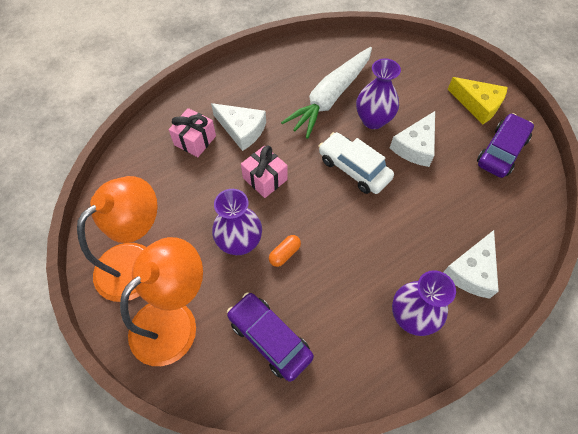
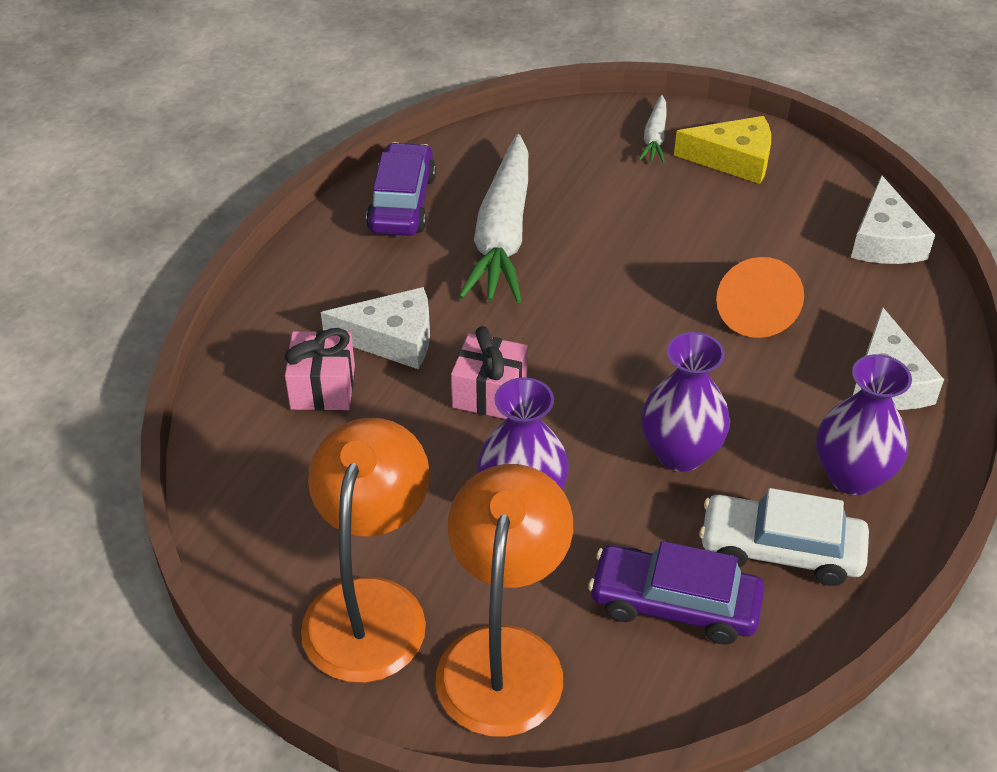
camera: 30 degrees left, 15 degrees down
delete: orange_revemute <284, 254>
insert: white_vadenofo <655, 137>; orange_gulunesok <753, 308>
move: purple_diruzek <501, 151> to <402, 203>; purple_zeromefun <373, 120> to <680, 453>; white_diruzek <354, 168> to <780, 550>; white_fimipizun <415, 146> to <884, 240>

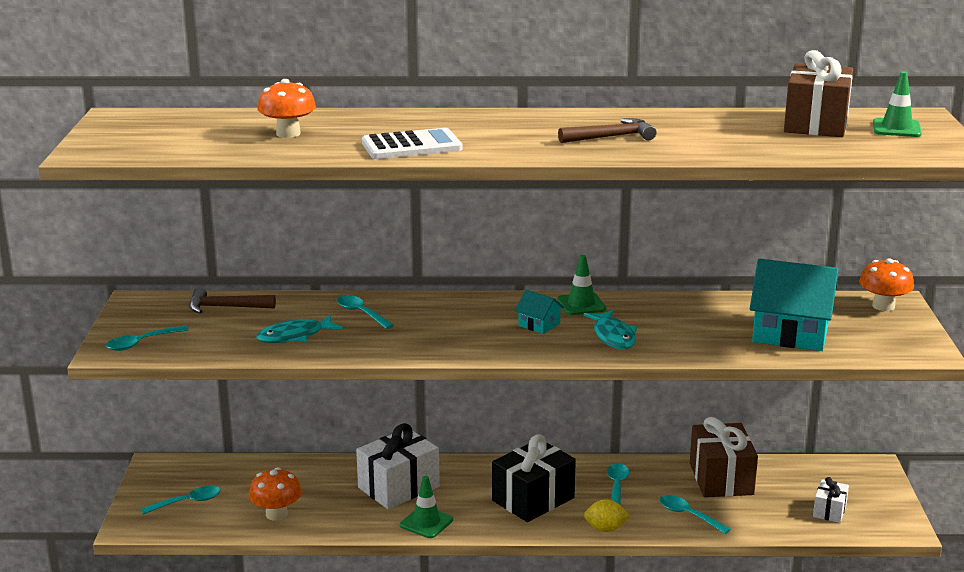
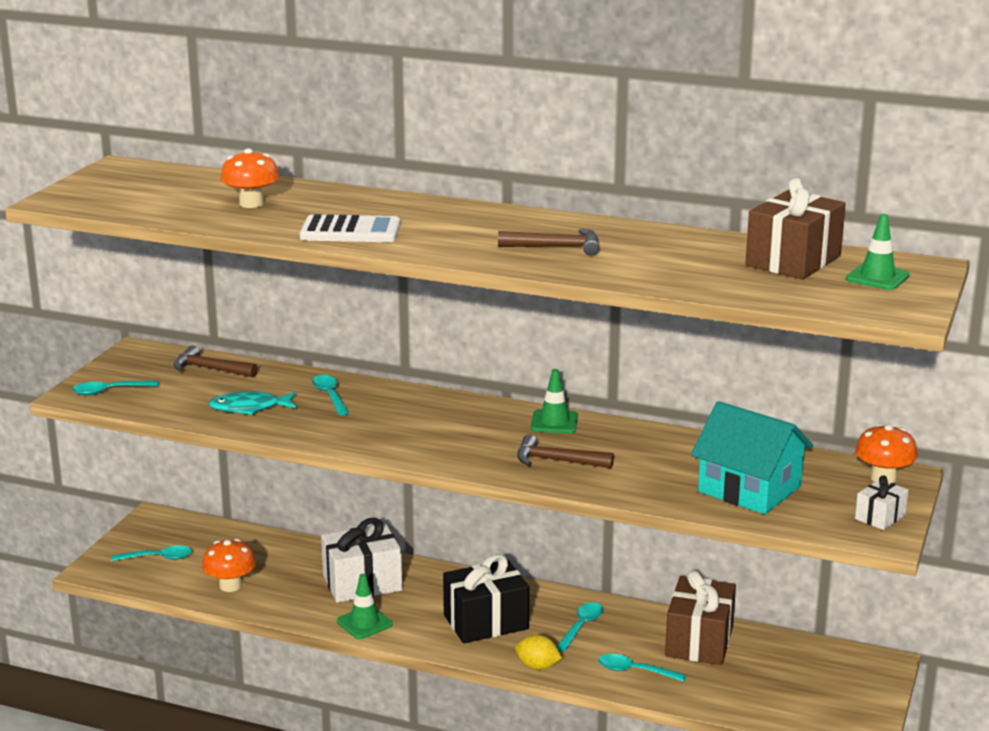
camera: 20 degrees right, 0 degrees up
delete: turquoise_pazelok <539, 325>
move: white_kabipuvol <829, 511> to <880, 517>
replace: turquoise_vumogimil <613, 336> to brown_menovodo <556, 461>
rotate: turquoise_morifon <688, 515> = <635, 671> 45 degrees counterclockwise

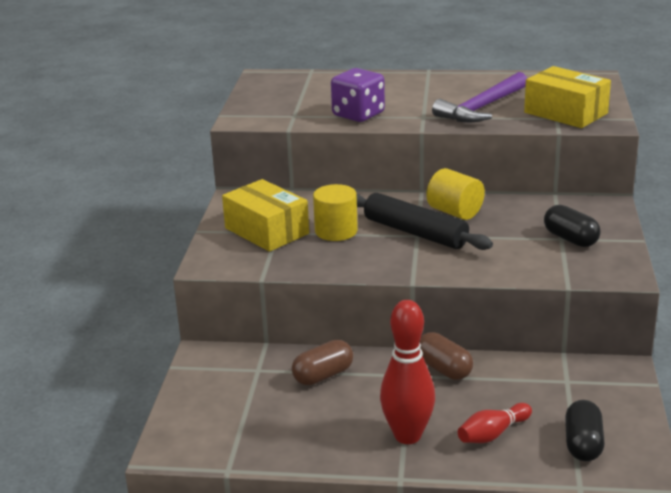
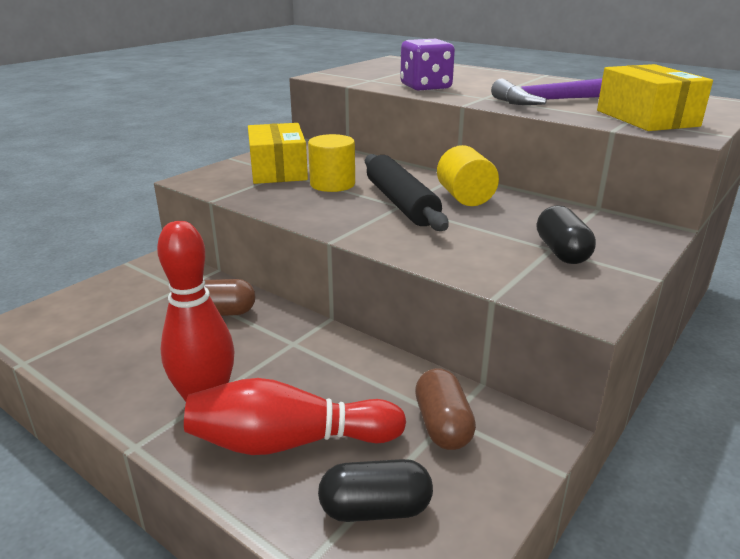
camera: 30 degrees right, 0 degrees up
move: brown_revemute <443, 369> to <442, 425>
rotate: black_revemute <583, 444> = <375, 509> 45 degrees clockwise
resize: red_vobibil <493, 434> = <289, 442> x1.72

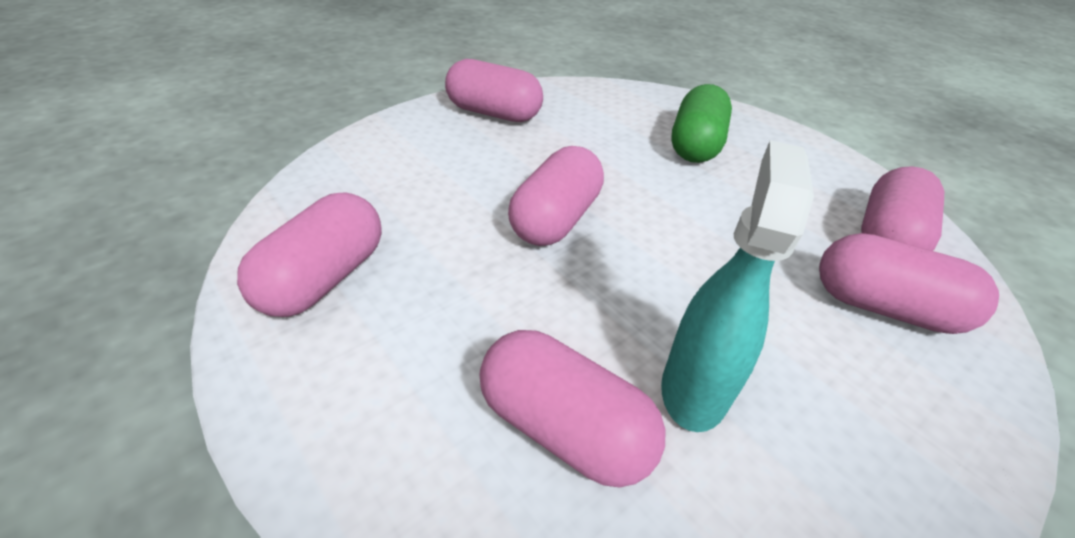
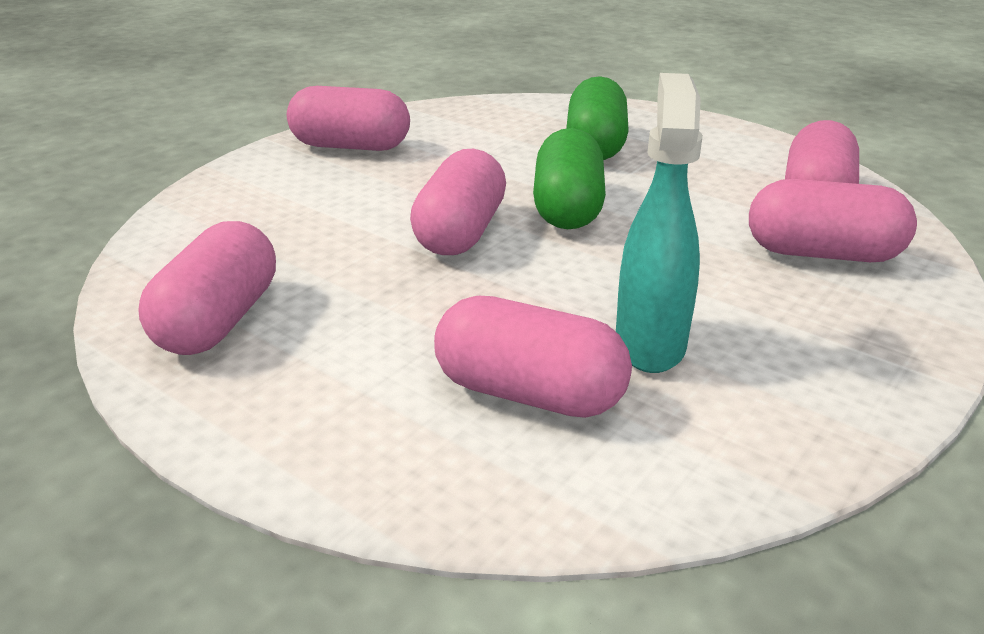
camera: 10 degrees left, 10 degrees down
insert: green_revemute <567, 208>

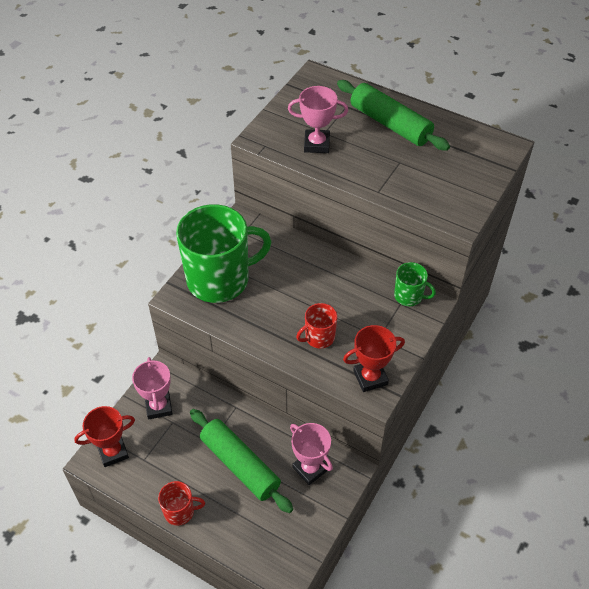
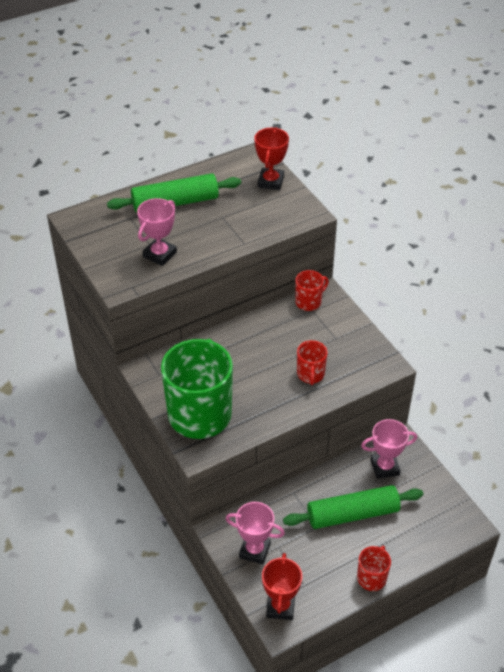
camera: 60 degrees left, 5 degrees down
move: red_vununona <370, 377> to <270, 182>
recolor: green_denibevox <409, 296> to red_denibevox <309, 302>

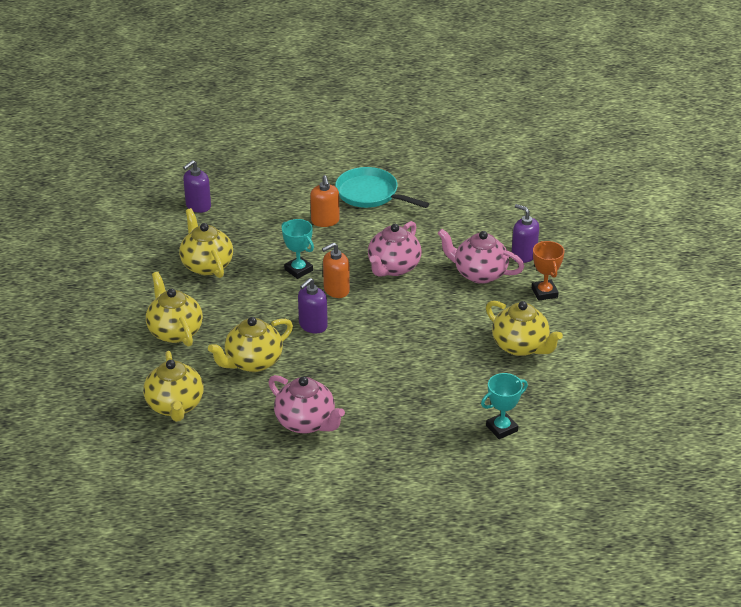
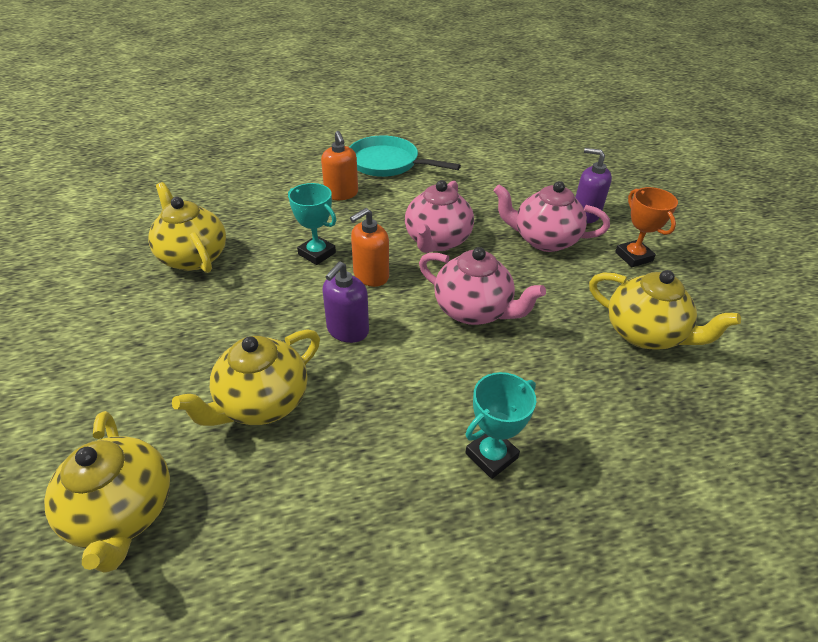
camera: 10 degrees left, 5 degrees up
delete: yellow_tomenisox <175, 331>; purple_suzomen <198, 206>
move: pink_tomenisox <306, 422> to <473, 310>; turquoise_vununona <501, 428> to <491, 455>

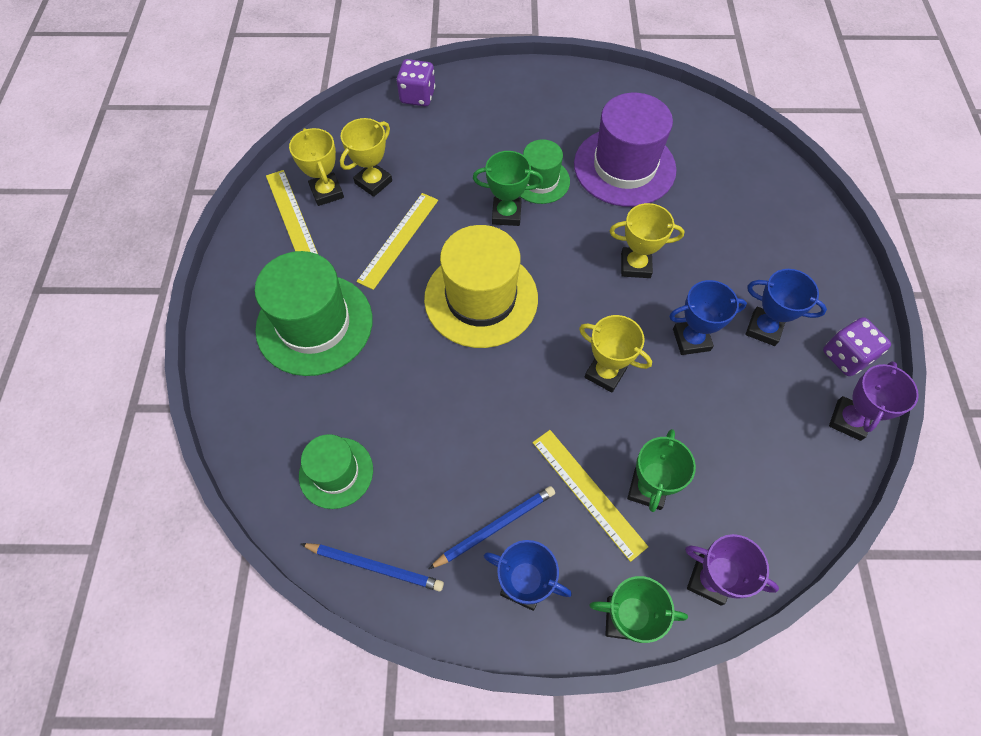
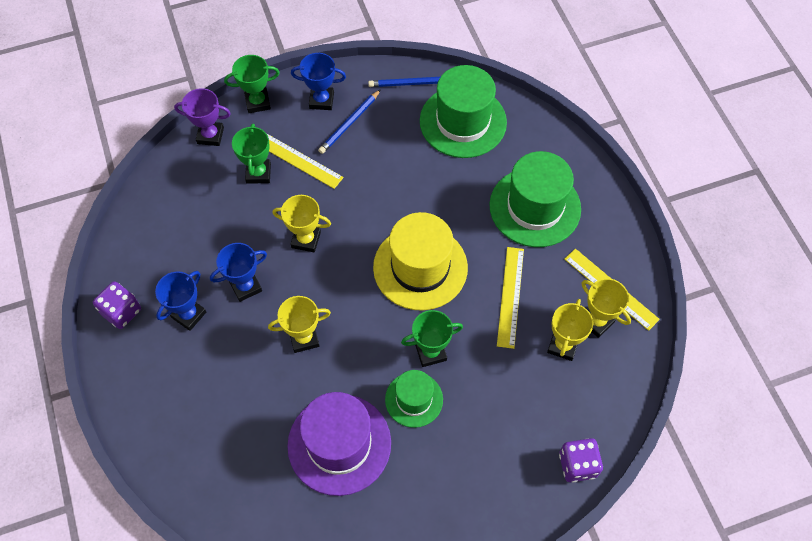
camera: 160 degrees right, 0 degrees up
delete: purple_vununona <848, 420>
rotate: blue_vununona <764, 329> = <189, 315> 60 degrees counterclockwise
resize: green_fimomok <336, 472> = <463, 121> x1.74

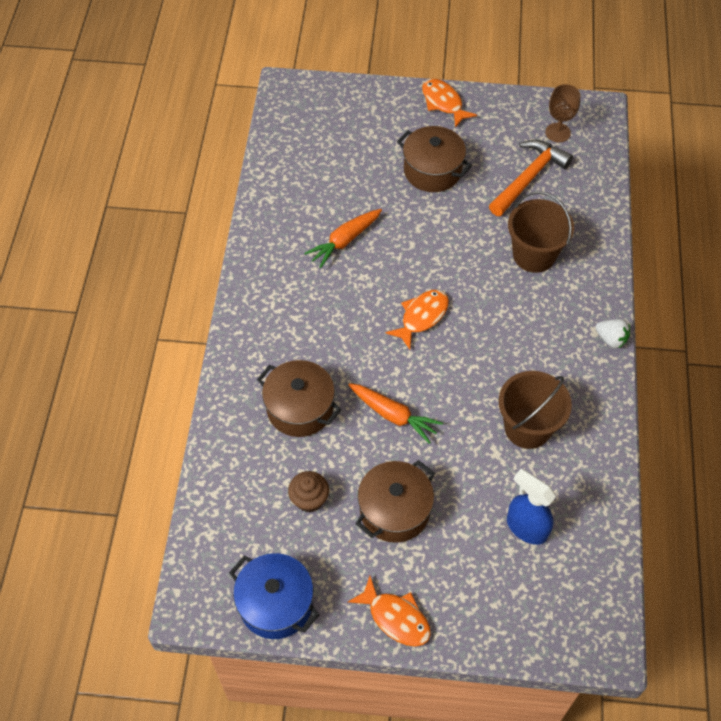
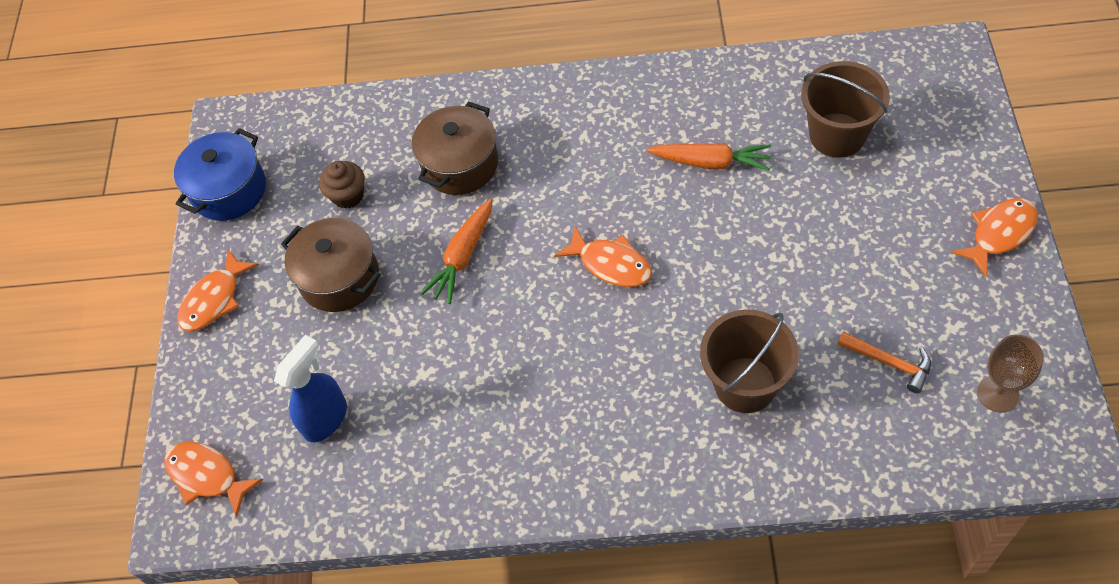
camera: 90 degrees right, 0 degrees up
delete: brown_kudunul <432, 171>; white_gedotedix <611, 339>
insert: orange_vumogimil <207, 476>
move: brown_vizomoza <527, 427> to <837, 135>
rotate: orange_vadenofo <344, 241> = <710, 162> 150 degrees clockwise
resize: orange_menovodo <529, 178> = <889, 363> x0.59

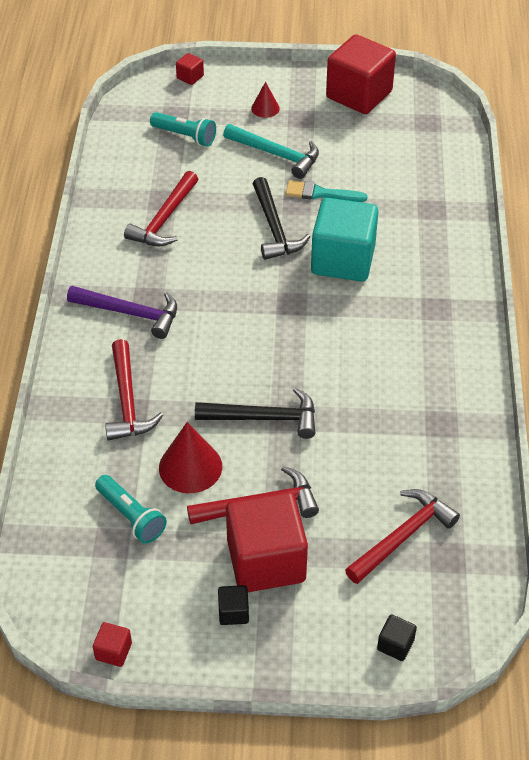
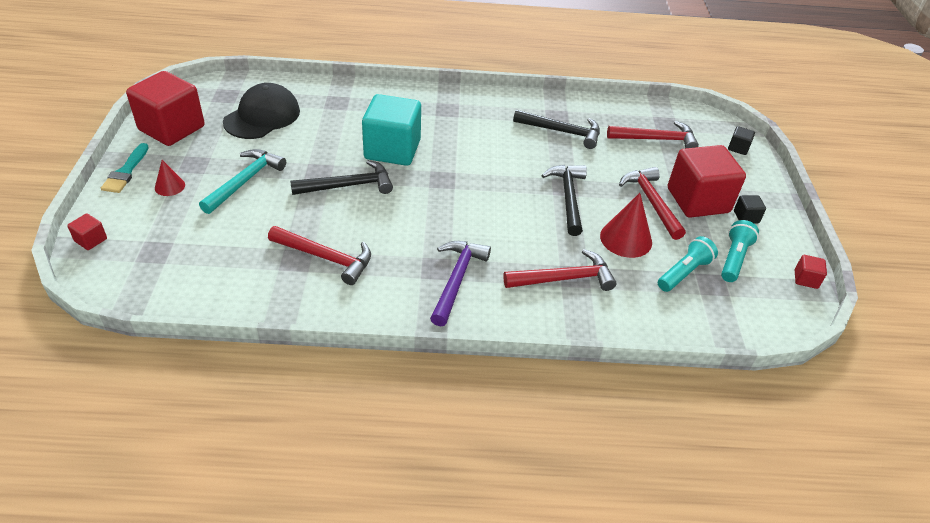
camera: 95 degrees left, 5 degrees down
insert: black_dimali <262, 116>; black_menovodo <562, 132>
move: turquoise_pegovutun <321, 193> to <126, 171>; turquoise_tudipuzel <185, 136> to <734, 259>
rotate: red_menovodo <402, 536> = <656, 139> 135 degrees clockwise

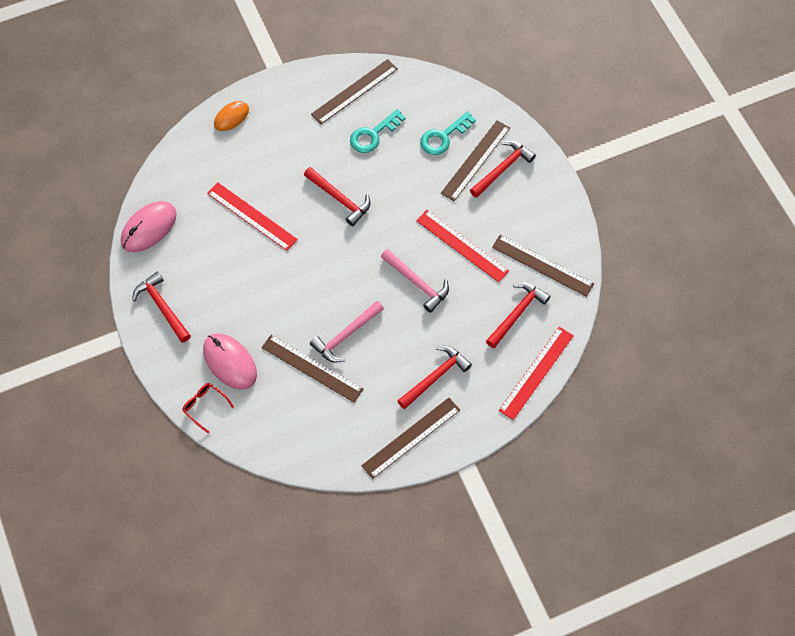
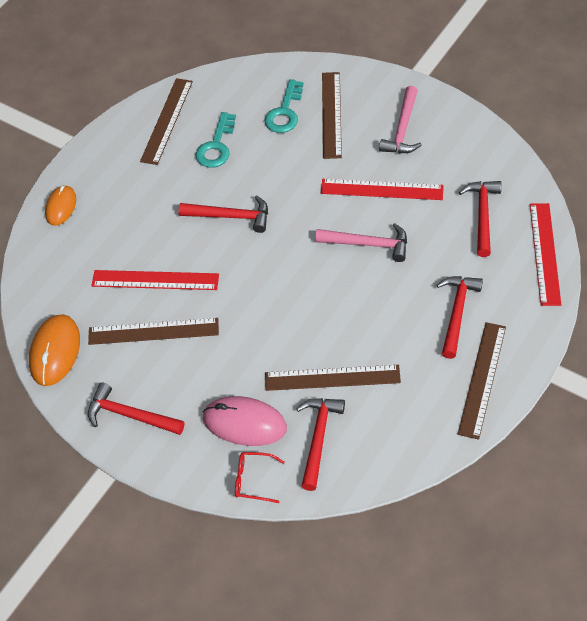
camera: 30 degrees left, 10 degrees down
move: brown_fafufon <542, 265> to <153, 331>; red_menovodo <502, 169> to <318, 438>; pink_menovodo <346, 335> to <402, 129>
recolor: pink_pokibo <149, 228> to orange_pokibo <55, 352>

